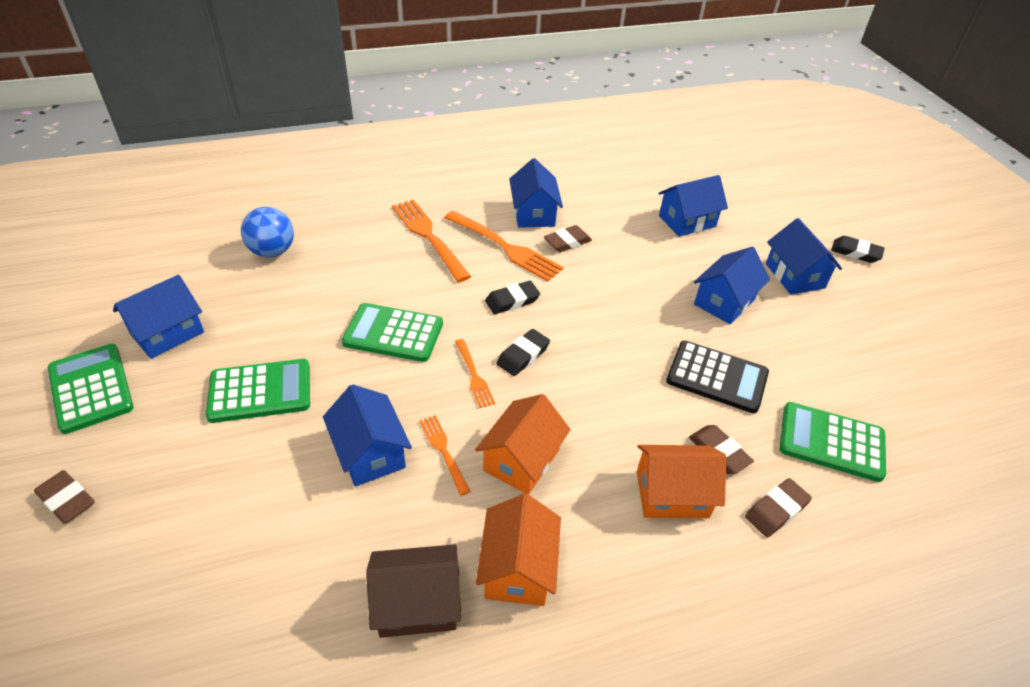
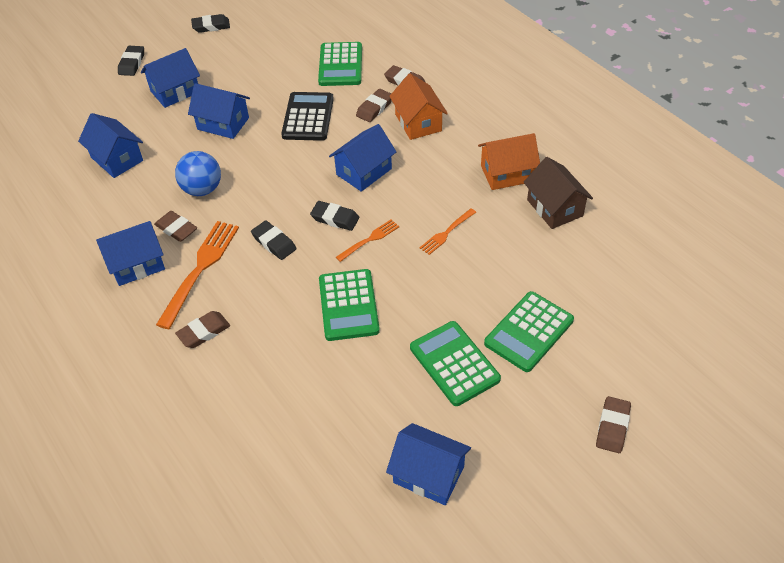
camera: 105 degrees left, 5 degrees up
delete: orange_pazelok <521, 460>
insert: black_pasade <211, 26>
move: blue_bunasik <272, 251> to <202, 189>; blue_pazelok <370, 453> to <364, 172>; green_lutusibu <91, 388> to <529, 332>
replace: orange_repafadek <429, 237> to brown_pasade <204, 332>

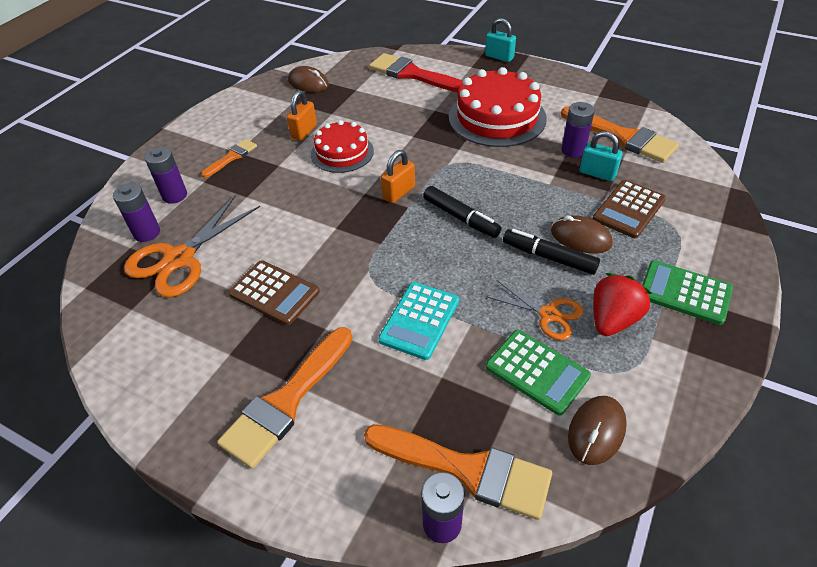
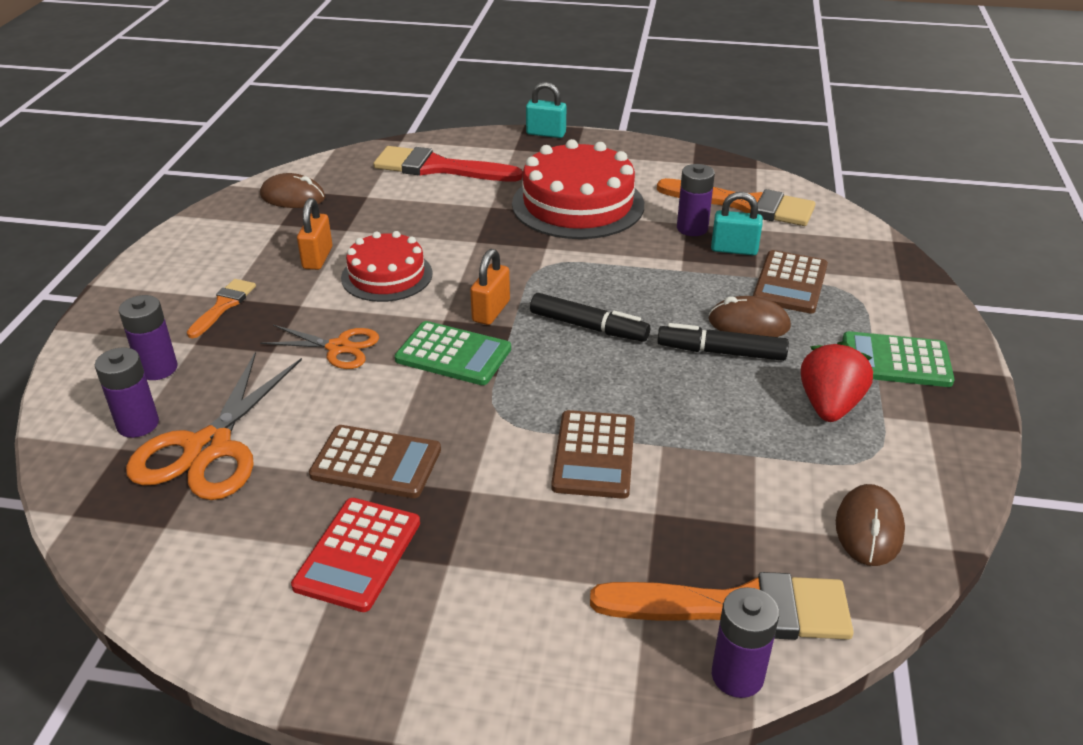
camera: 20 degrees left, 10 degrees down
delete: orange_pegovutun <286, 401>
insert: red_lutusibu <358, 554>
move: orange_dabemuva <548, 314> to <338, 347>; green_lutusibu <537, 371> to <453, 354>
recolor: turquoise_lutusibu <419, 320> to brown_lutusibu <594, 455>

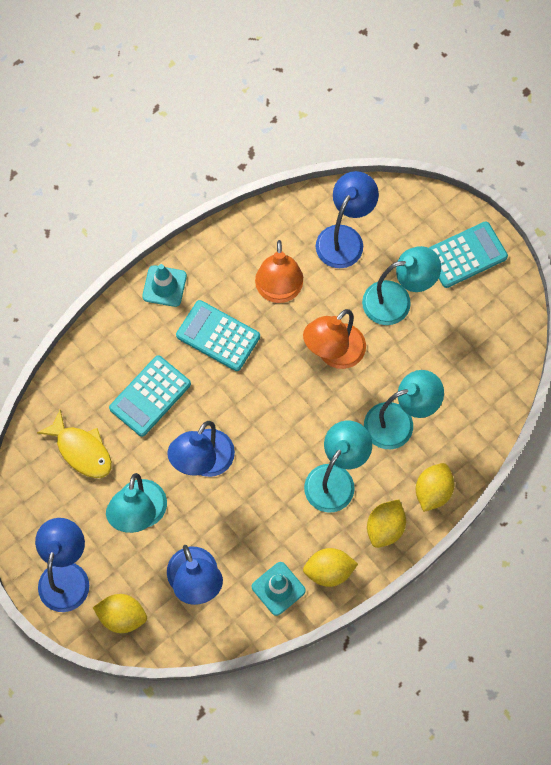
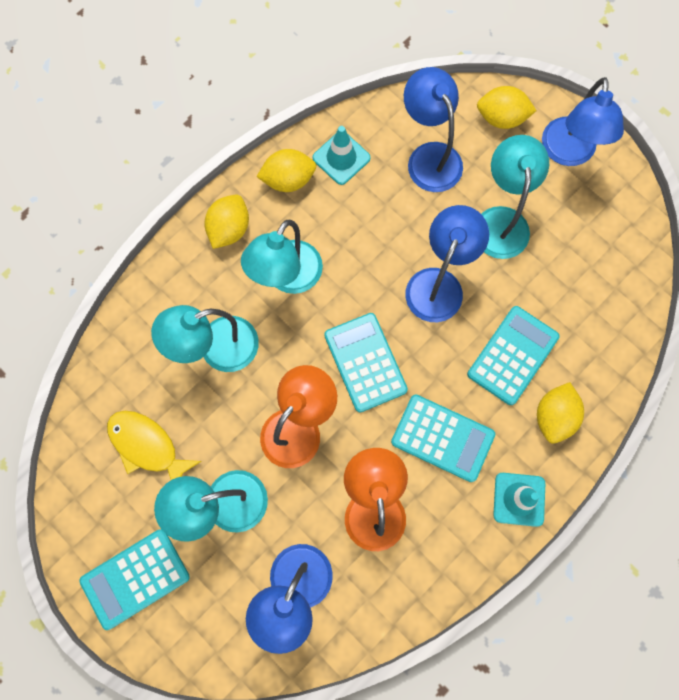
camera: 175 degrees right, 5 degrees up
insert: turquoise_lutusibu <365, 362>
move: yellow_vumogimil <81, 450> to <147, 446>; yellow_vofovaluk <433, 491> to <554, 416>

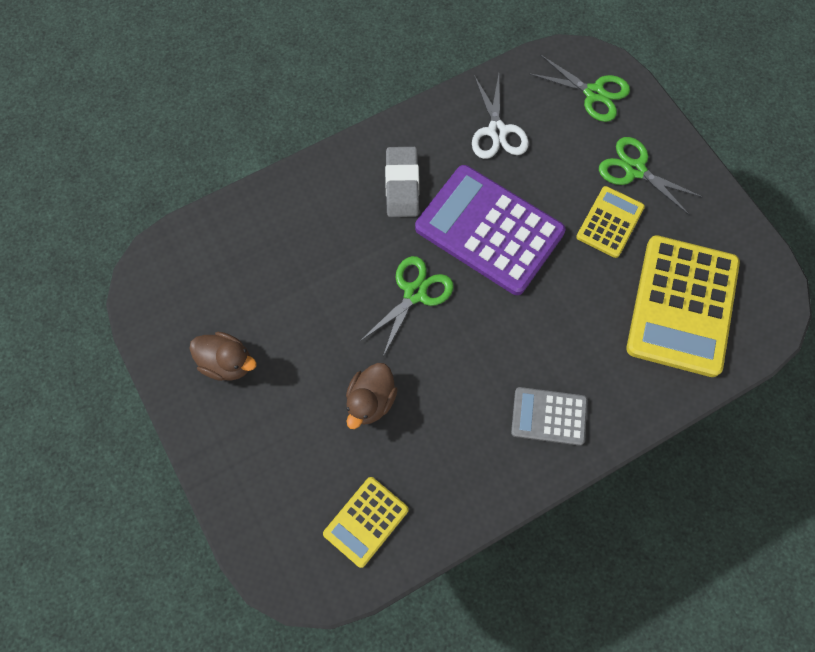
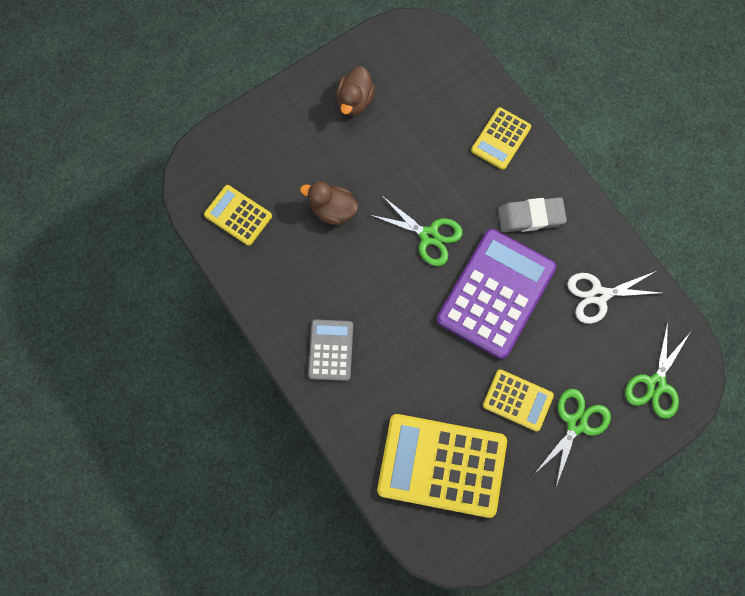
camera: 85 degrees right, 5 degrees up
insert: yellow_lutusibu <501, 139>

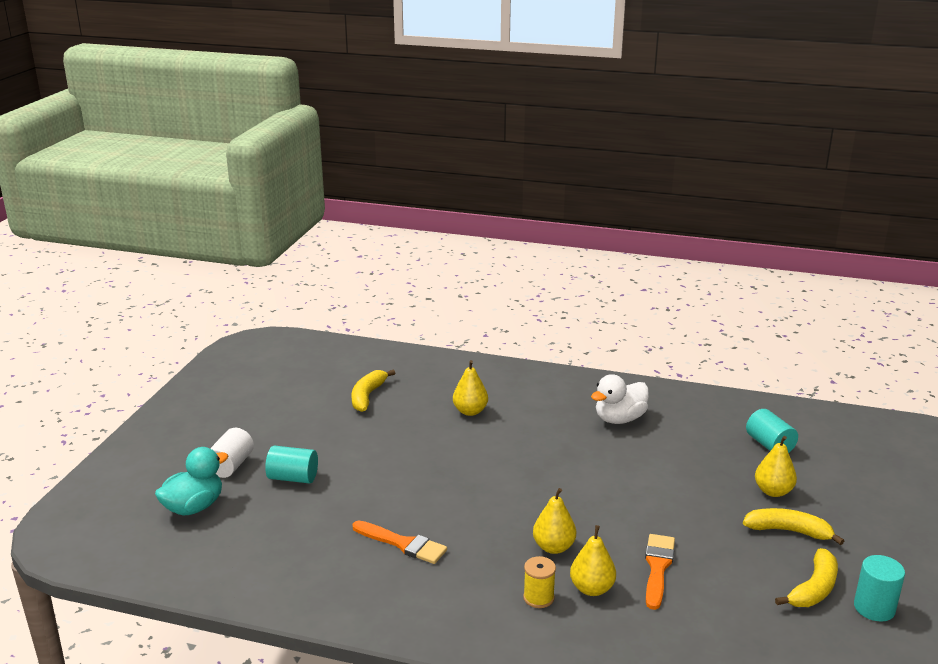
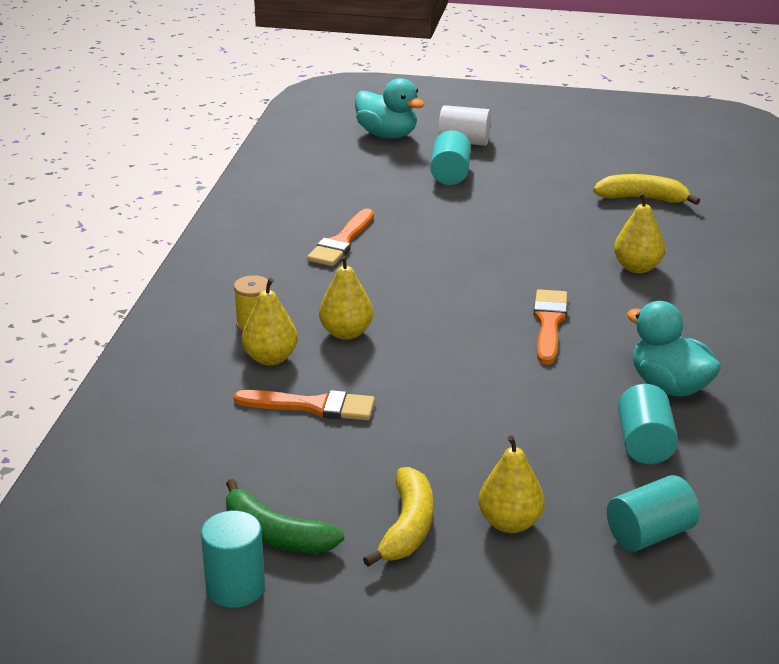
camera: 85 degrees right, 5 degrees up
insert: orange_pegovutun <549, 323>; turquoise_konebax <644, 444>
recolor: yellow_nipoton <814, 589> to green_nipoton <275, 535>; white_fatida <619, 419> to turquoise_fatida <669, 386>

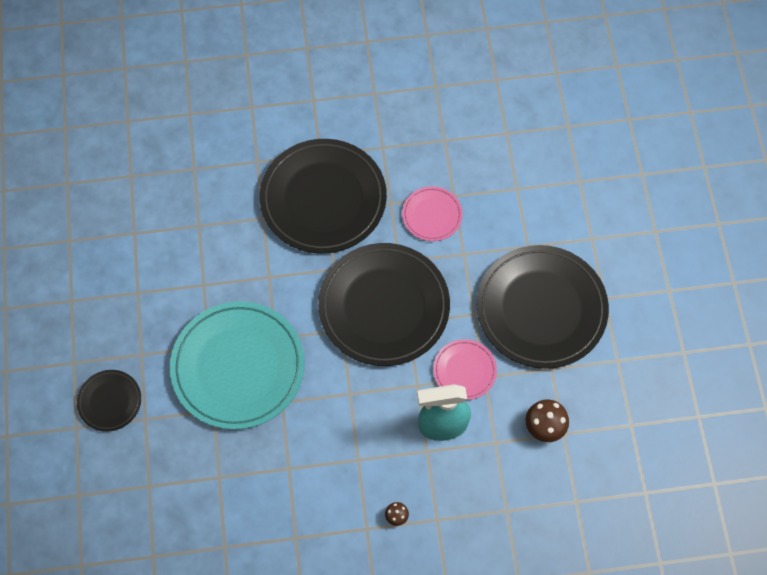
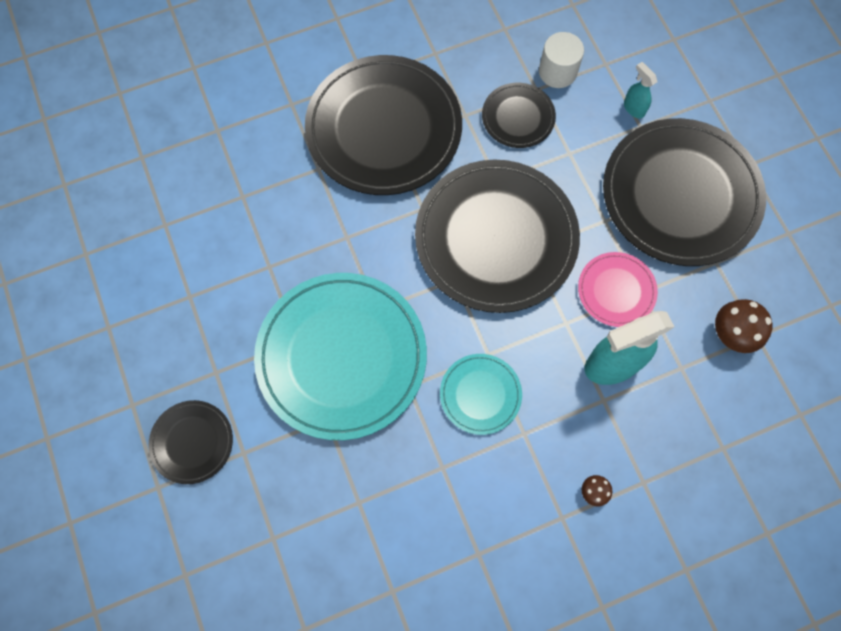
camera: 15 degrees left, 5 degrees up
insert: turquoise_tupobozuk <480, 394>; white_konebax <557, 72>; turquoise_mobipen <633, 108>
recolor: pink_tupobozuk <432, 215> to black_tupobozuk <518, 117>

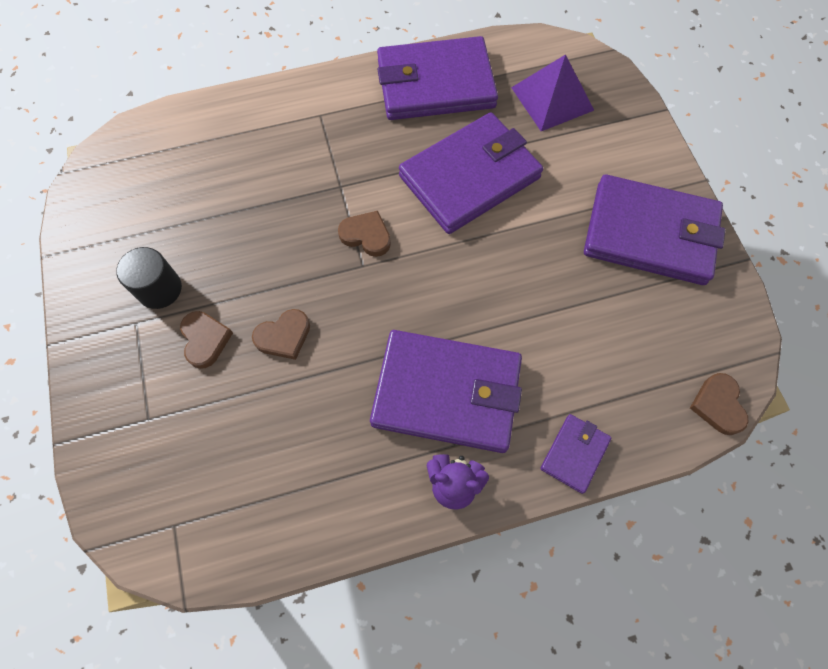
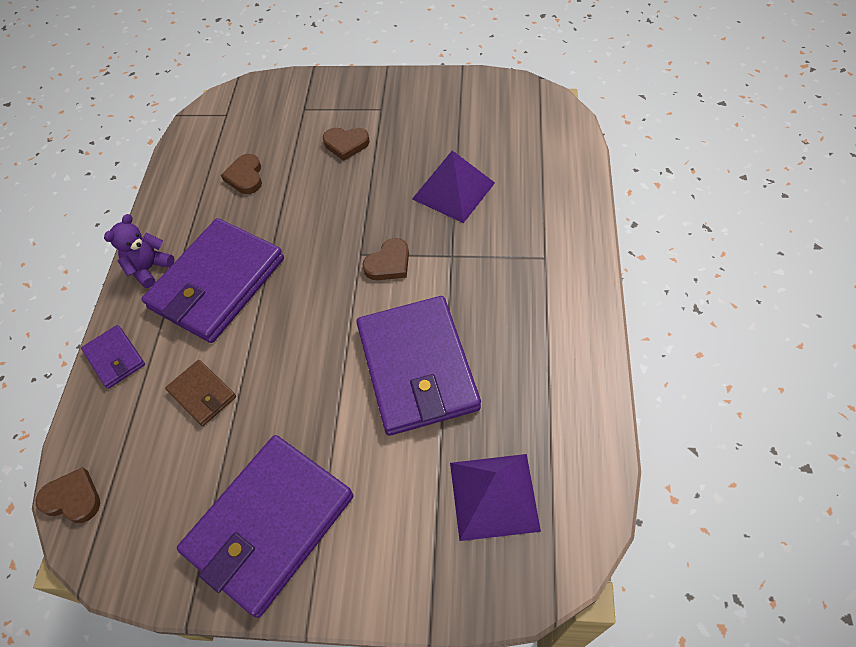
camera: 115 degrees right, 10 degrees down
delete: black_konebax <159, 289>; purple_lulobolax <435, 84>
insert: brown_lulobolax <202, 394>; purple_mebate <453, 190>
move: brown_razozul <284, 336> to <245, 177>

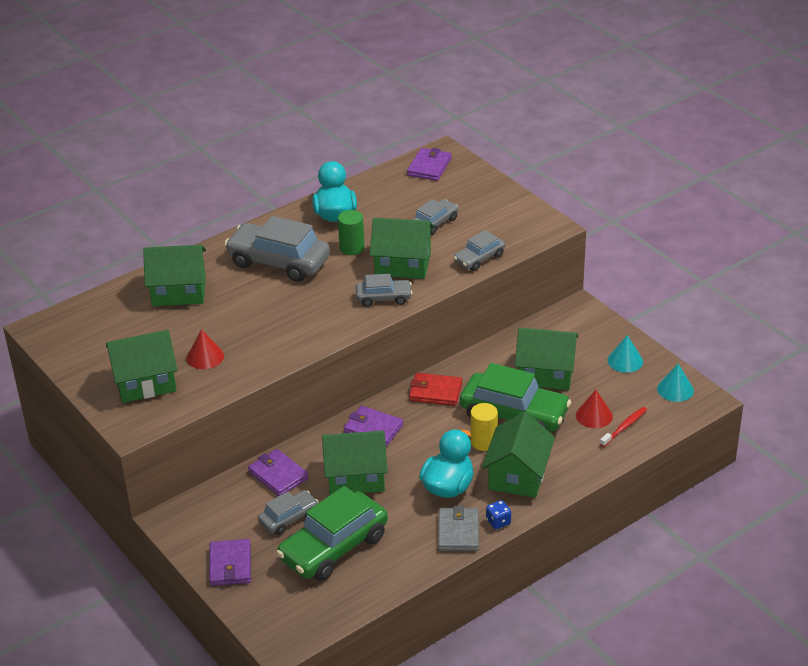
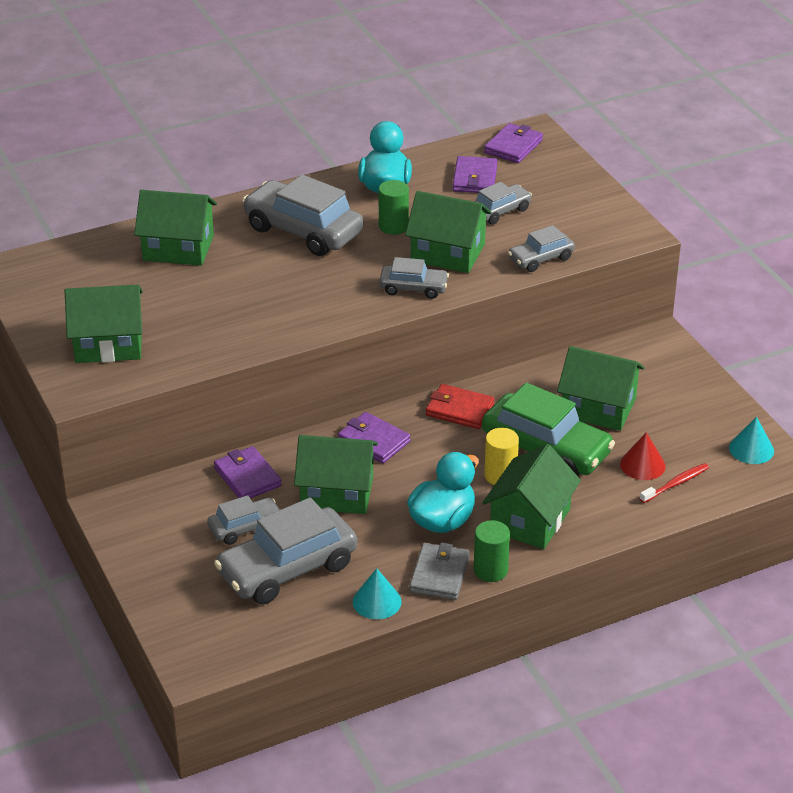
camera: 10 degrees right, 0 degrees up
delete: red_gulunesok <205, 357>
move: turquoise_gulunesok <625, 361> to <377, 601>; purple_lulobolax <230, 565> to <474, 178>
replace: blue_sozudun <498, 522> to green_konebax <490, 570>
recolor: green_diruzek <334, 547> to grey_diruzek <287, 569>

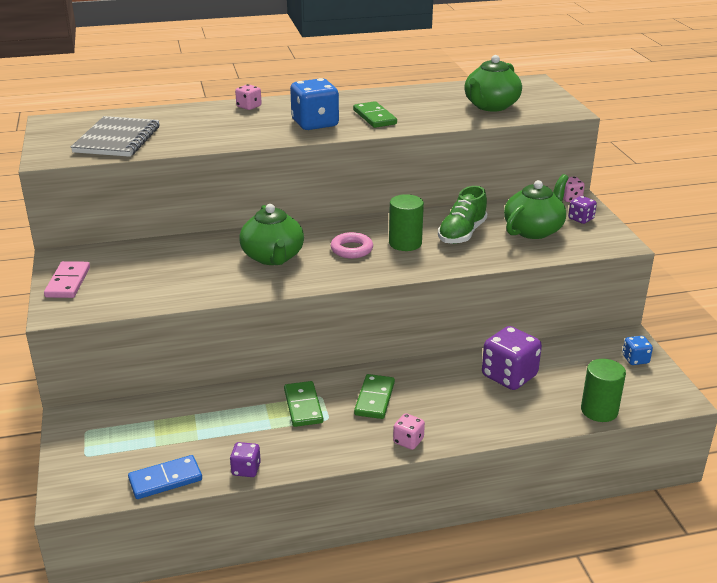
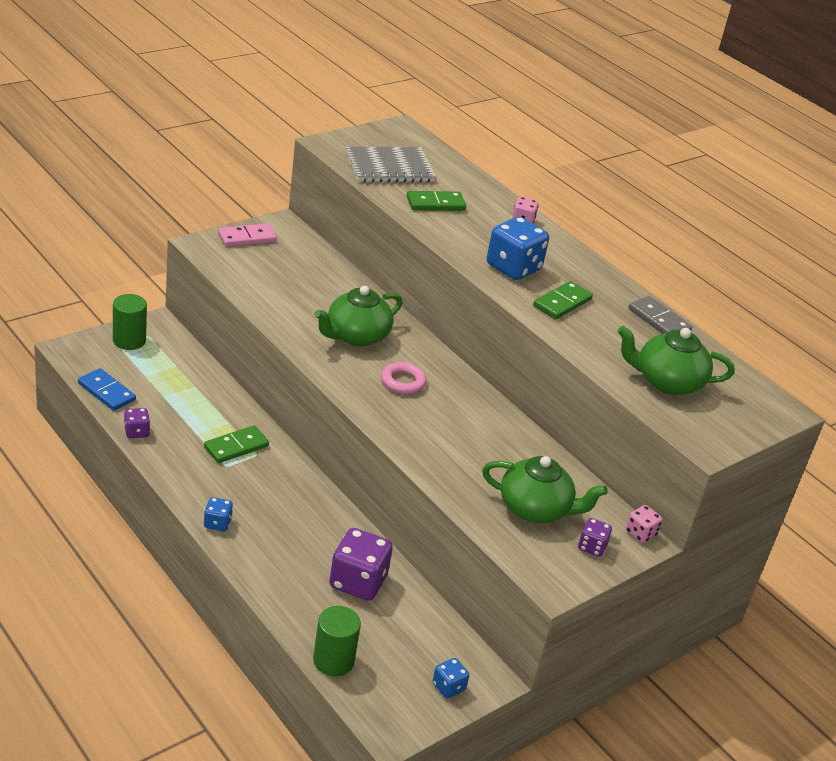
camera: 60 degrees right, 5 degrees up
delete: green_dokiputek <462, 233>
insert: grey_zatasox <659, 320>
move: green_konebax <405, 243> to <129, 340>; green_zatasox <374, 399> to <435, 203>
recolor: pink_sozudun <408, 441> to blue_sozudun <217, 523>

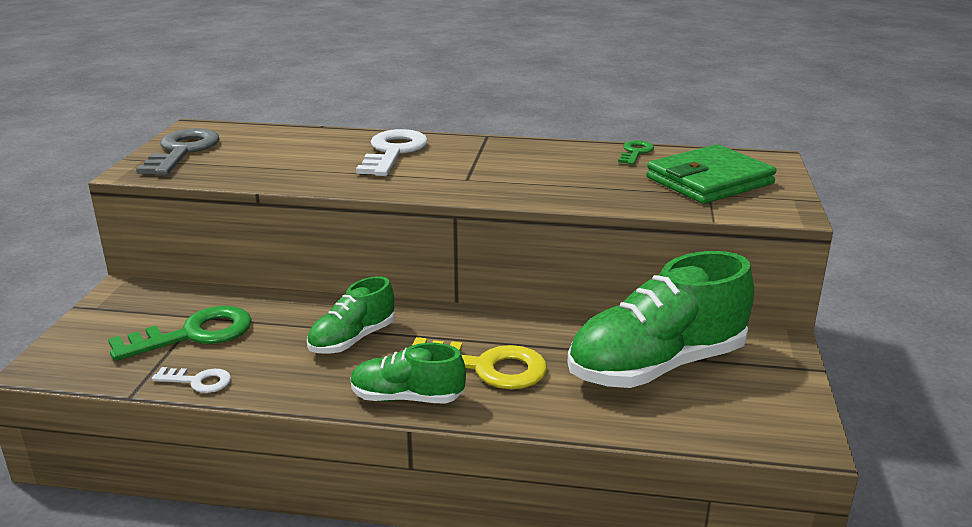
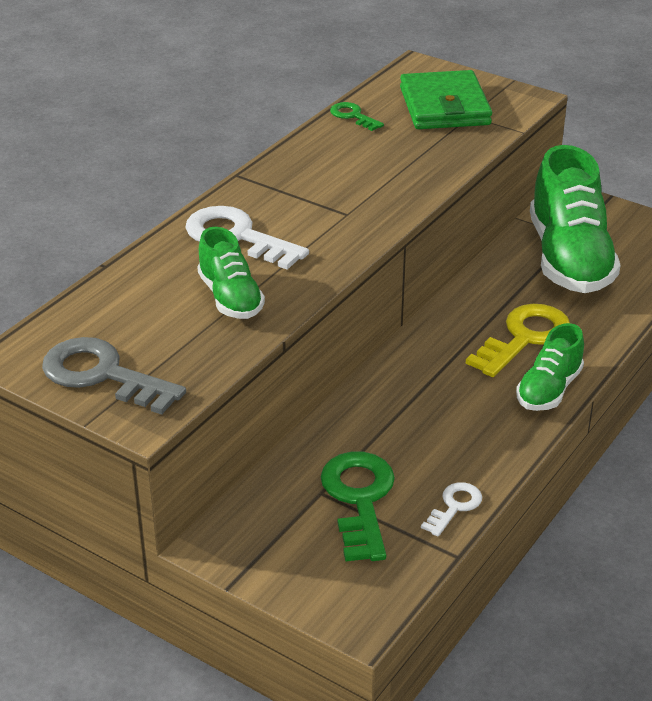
camera: 65 degrees left, 10 degrees up
move: green_dokiputek <352, 340> to <230, 298>

